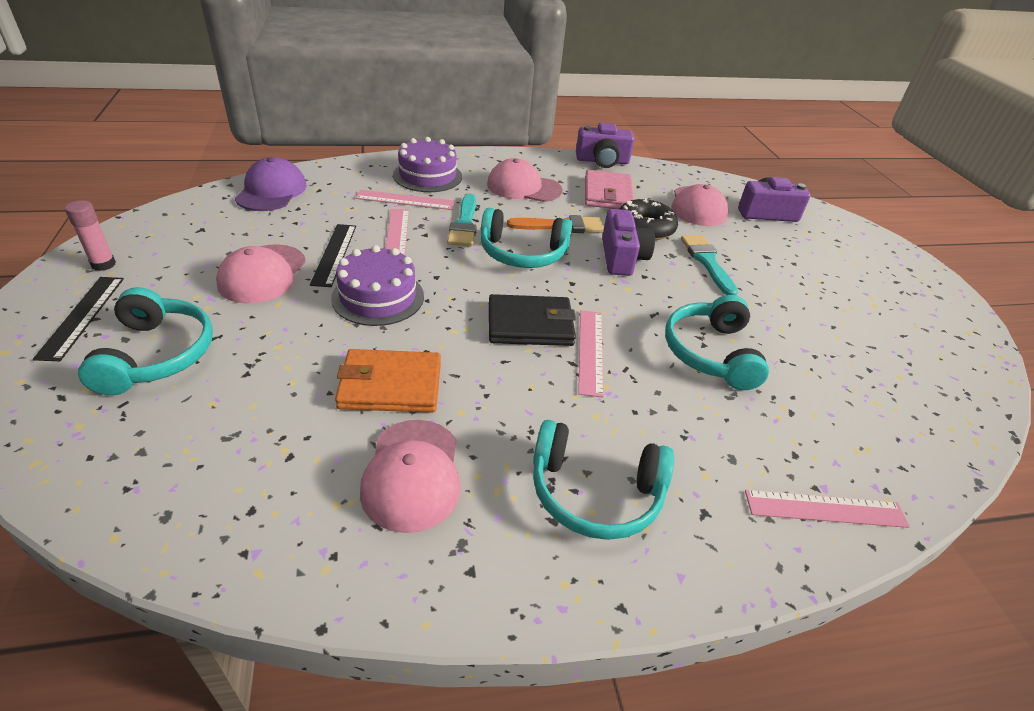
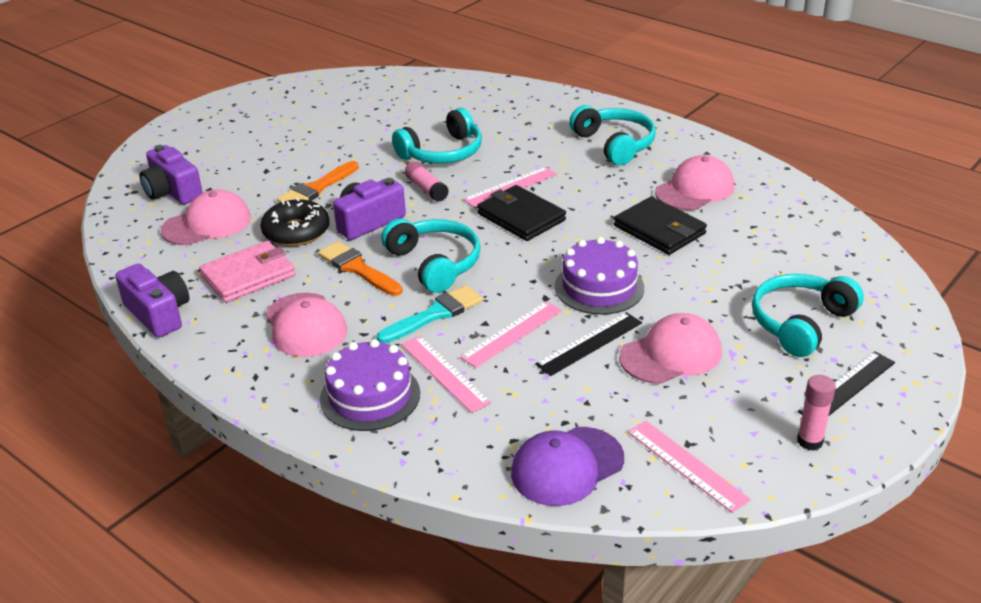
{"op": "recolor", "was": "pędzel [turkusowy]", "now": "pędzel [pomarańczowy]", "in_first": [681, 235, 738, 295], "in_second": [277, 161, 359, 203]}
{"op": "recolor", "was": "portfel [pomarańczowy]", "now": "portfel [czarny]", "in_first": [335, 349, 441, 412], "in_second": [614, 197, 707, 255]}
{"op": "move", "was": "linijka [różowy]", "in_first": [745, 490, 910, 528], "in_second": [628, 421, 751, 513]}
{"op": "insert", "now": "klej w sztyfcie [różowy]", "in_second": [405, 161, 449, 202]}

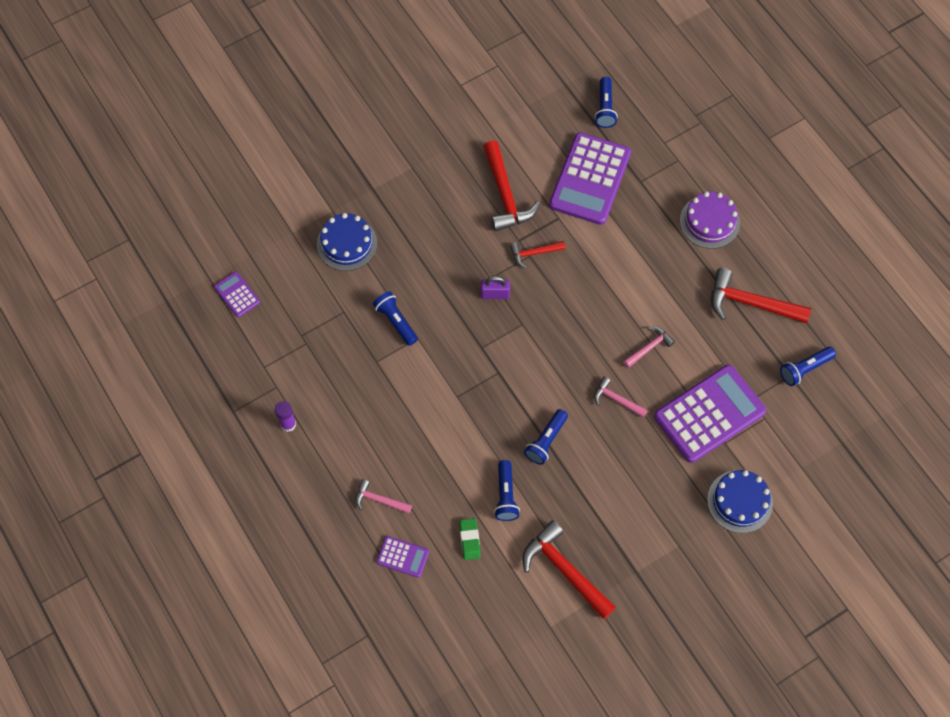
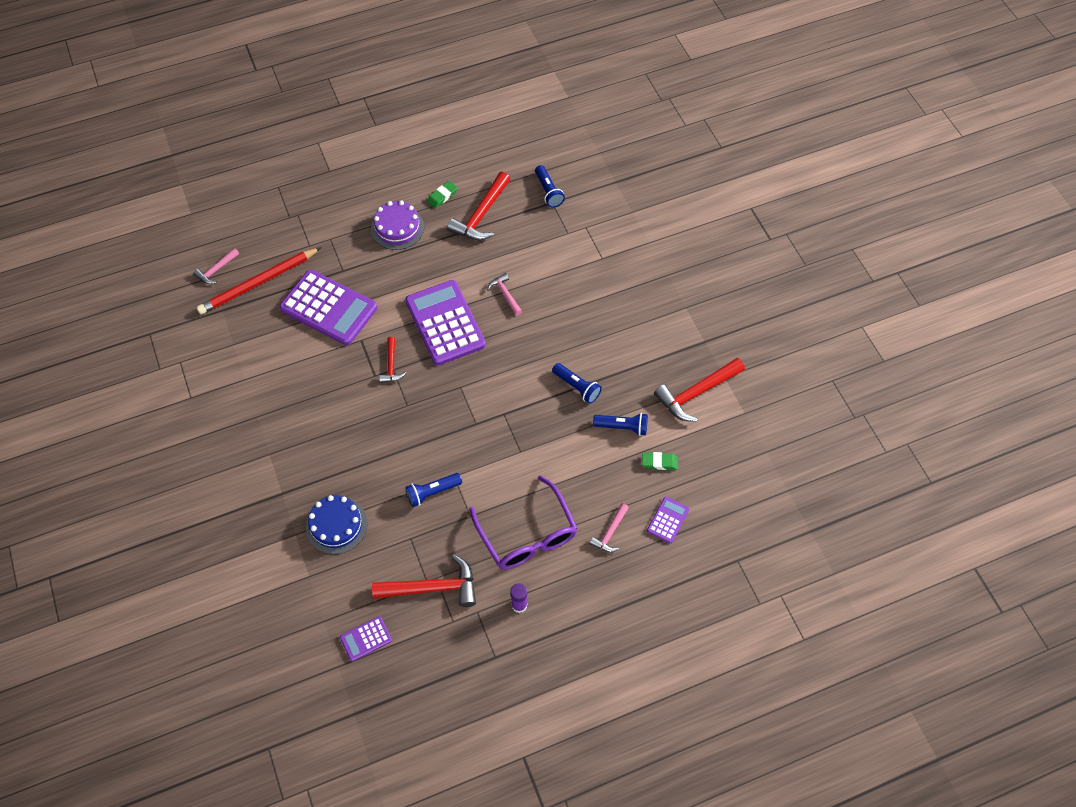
{"op": "replace", "was": "latarka [niebieski]", "now": "ołówek [czerwony]", "in_first": [595, 77, 618, 128], "in_second": [196, 247, 321, 315]}
{"op": "move", "was": "młotek [czerwony]", "in_first": [483, 141, 540, 231], "in_second": [372, 554, 476, 607]}
{"op": "delete", "was": "kłódka [fioletowy]", "in_first": [481, 276, 510, 299]}
{"op": "move", "was": "kalkulator [fioletowy]", "in_first": [654, 365, 766, 463], "in_second": [405, 280, 486, 366]}
{"op": "move", "was": "młotek [różowy]", "in_first": [594, 377, 648, 418], "in_second": [193, 248, 239, 284]}
{"op": "delete", "was": "tort [niebieski]", "in_first": [707, 470, 773, 533]}
{"op": "insert", "now": "gumka do mazania [zielony]", "in_second": [427, 181, 458, 208]}
{"op": "insert", "now": "okulary [fioletowy]", "in_second": [469, 475, 578, 570]}

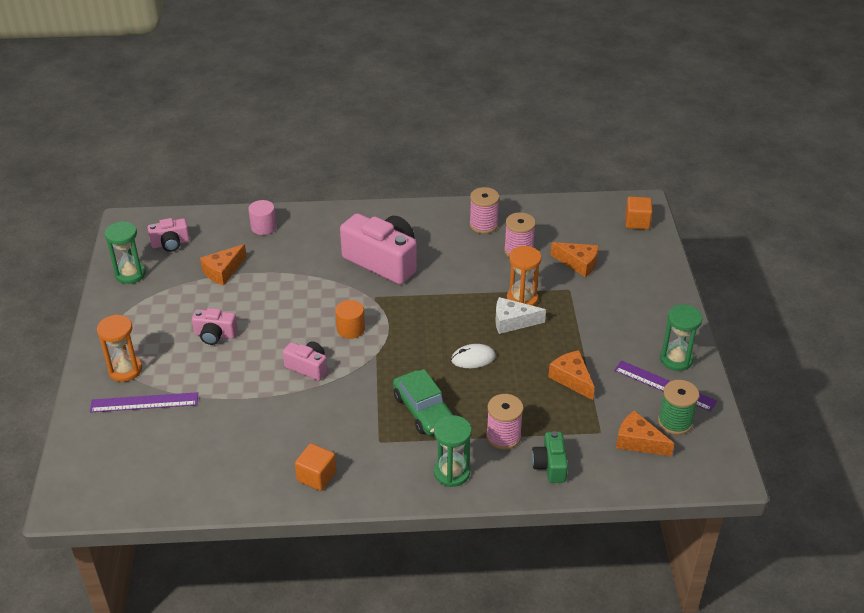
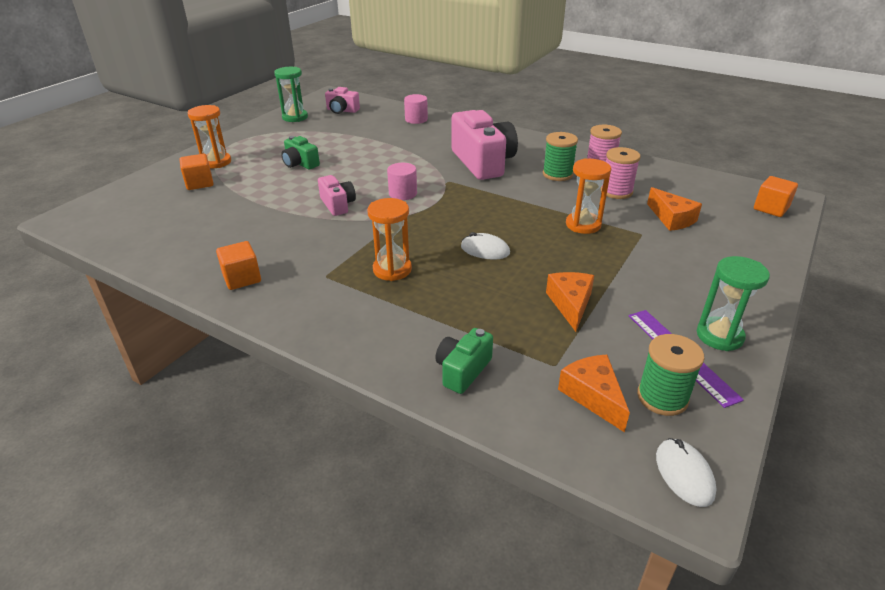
{"op": "delete", "was": "ser [pomarańczowy]", "in_first": [200, 244, 247, 285]}
{"op": "delete", "was": "ser [biały]", "in_first": [496, 297, 546, 334]}
{"op": "recolor", "was": "walec [pomarańczowy]", "now": "walec [różowy]", "in_first": [335, 300, 365, 339], "in_second": [387, 163, 417, 200]}
{"op": "recolor", "was": "aparat fotograficzny [różowy]", "now": "aparat fotograficzny [zielony]", "in_first": [192, 308, 238, 345], "in_second": [281, 136, 320, 170]}
{"op": "replace", "was": "samochód [zielony]", "now": "klepsydra [pomarańczowy]", "in_first": [393, 369, 454, 435], "in_second": [367, 198, 412, 281]}
{"op": "replace", "was": "linijka [fioletowy]", "now": "sześcian [pomarańczowy]", "in_first": [90, 392, 198, 412], "in_second": [179, 154, 214, 190]}
{"op": "delete", "was": "szpulka [różowy]", "in_first": [486, 394, 524, 450]}
{"op": "delete", "was": "klepsydra [zielony]", "in_first": [434, 415, 472, 487]}
{"op": "insert", "now": "szpulka [zielony]", "in_second": [543, 132, 578, 181]}
{"op": "insert", "now": "myszka [biały]", "in_second": [656, 438, 716, 507]}

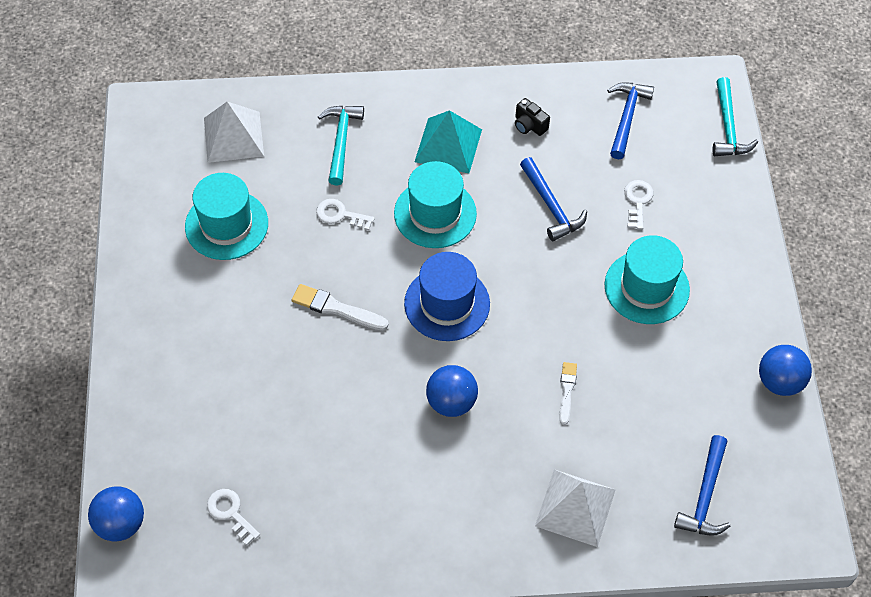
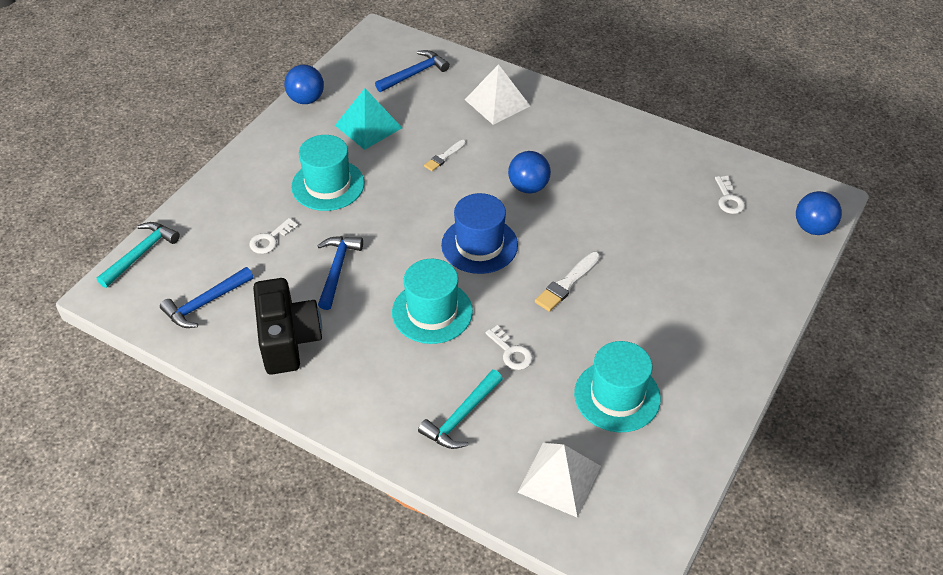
{"op": "resize", "was": "aparat fotograficzny [czarny]", "in_first": [515, 98, 550, 136], "in_second": [253, 278, 322, 375], "ratio": 2.28}
{"op": "move", "was": "piramida [turkusowy]", "in_first": [415, 110, 482, 173], "in_second": [335, 88, 402, 150]}
{"op": "rotate", "was": "pędzel [biały]", "in_first": [292, 284, 389, 330], "in_second": [535, 252, 601, 312], "clockwise": 75}

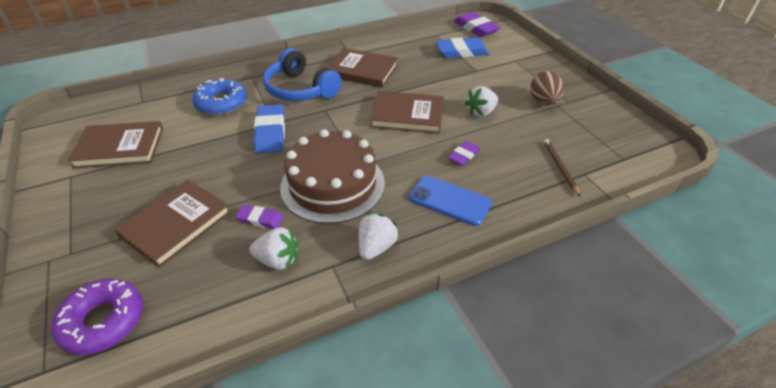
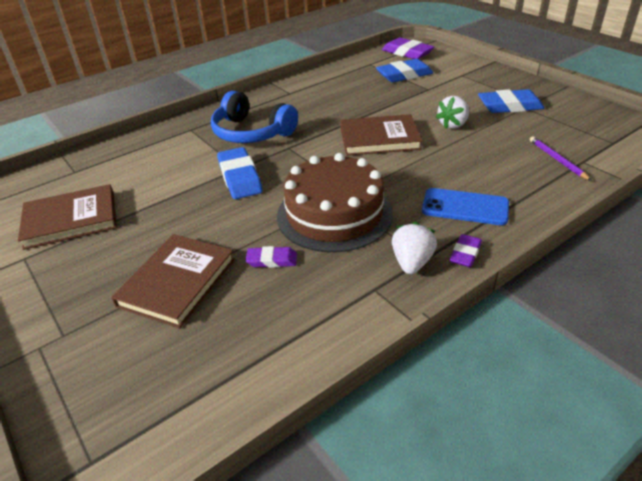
{"op": "delete", "was": "książka [brązowy]", "in_first": [326, 48, 398, 88]}
{"op": "replace", "was": "jajko [brązowy]", "now": "gumka do mazania [niebieski]", "in_first": [530, 71, 564, 105], "in_second": [478, 89, 545, 113]}
{"op": "delete", "was": "donut [niebieski]", "in_first": [192, 78, 247, 116]}
{"op": "recolor", "was": "ołówek [brązowy]", "now": "ołówek [fioletowy]", "in_first": [544, 139, 580, 196], "in_second": [530, 136, 592, 181]}
{"op": "move", "was": "gumka do mazania [fioletowy]", "in_first": [448, 141, 480, 166], "in_second": [450, 234, 482, 267]}
{"op": "delete", "was": "truskawka [biały]", "in_first": [249, 227, 298, 270]}
{"op": "delete", "was": "donut [fioletowy]", "in_first": [51, 278, 143, 355]}

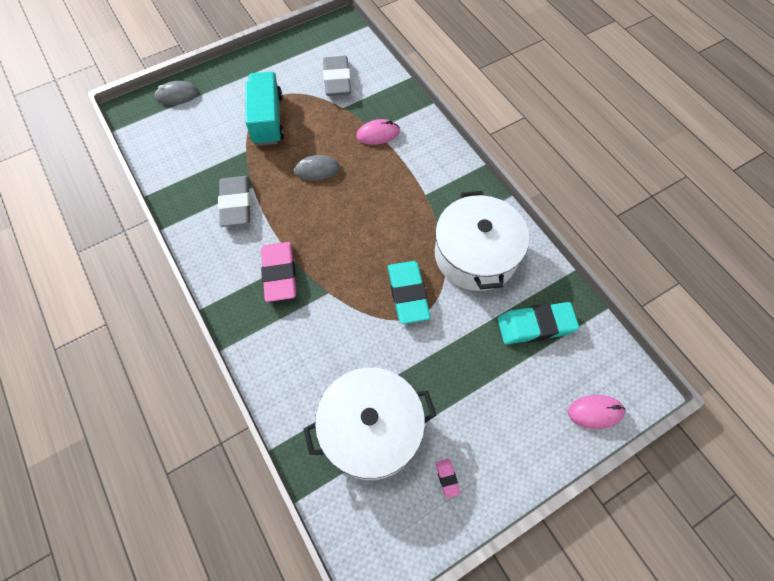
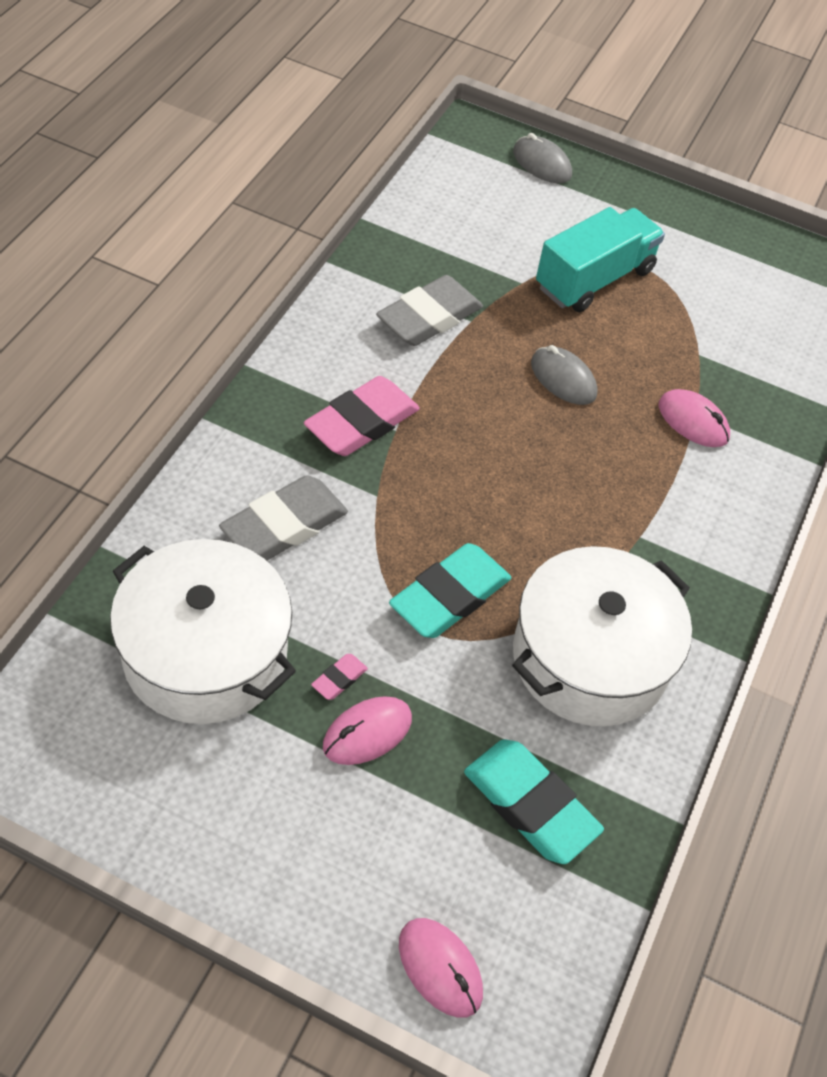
{"op": "move", "was": "gumka do mazania [szary]", "in_first": [323, 56, 351, 96], "in_second": [219, 475, 348, 561]}
{"op": "move", "was": "gumka do mazania [różowy]", "in_first": [436, 459, 460, 498], "in_second": [311, 654, 368, 700]}
{"op": "insert", "now": "myszka [różowy]", "in_second": [323, 696, 412, 765]}

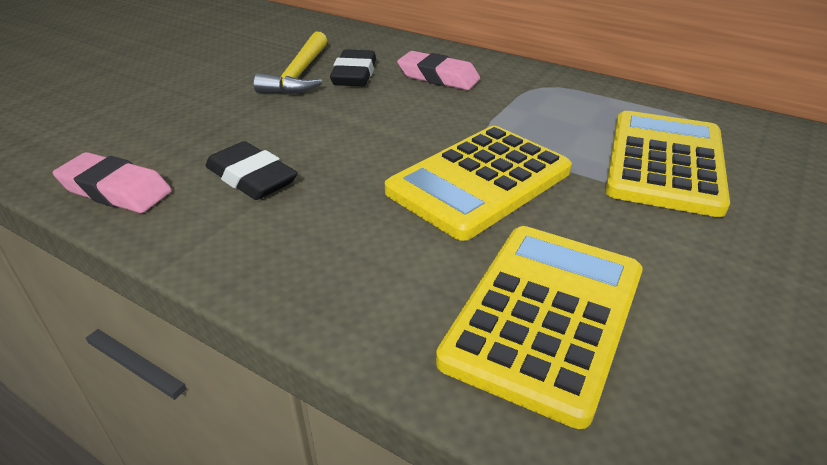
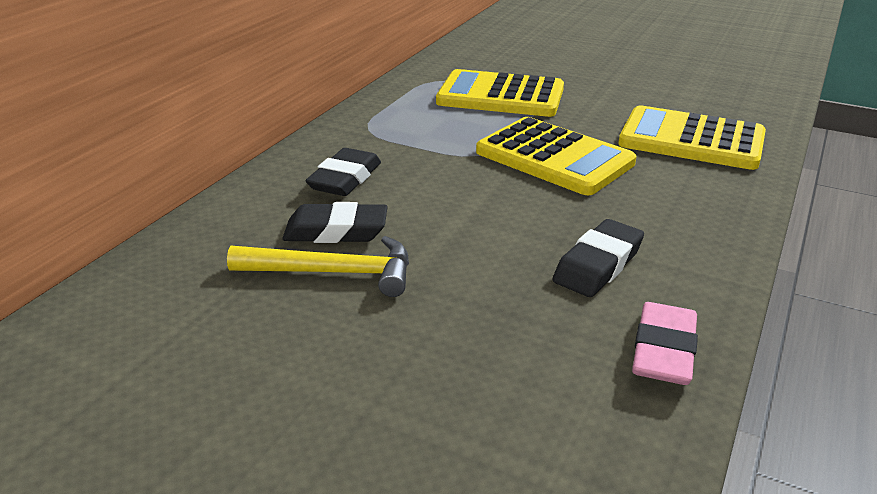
{"op": "recolor", "was": "gumka do mazania [różowy]", "now": "gumka do mazania [czarny]", "in_first": [397, 51, 480, 90], "in_second": [305, 148, 381, 196]}

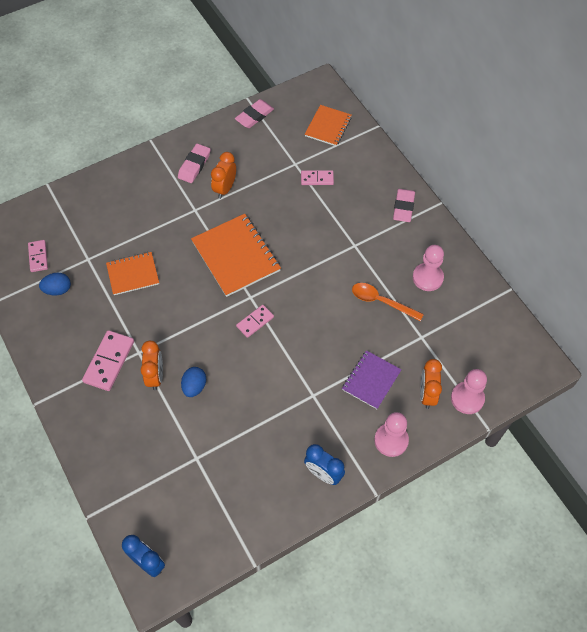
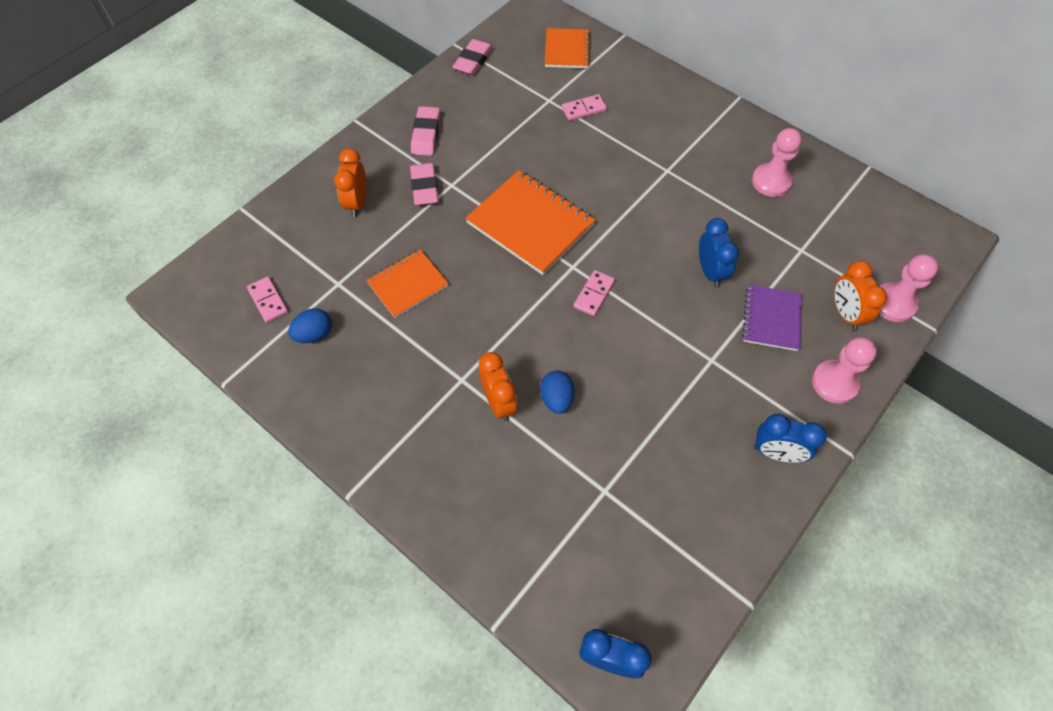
{"op": "move", "was": "budzik [pomarańczowy]", "in_first": [211, 152, 236, 199], "in_second": [334, 148, 366, 217]}
{"op": "move", "was": "gumka do mazania [różowy]", "in_first": [393, 189, 415, 222], "in_second": [410, 163, 439, 205]}
{"op": "delete", "was": "łyżka [pomarańczowy]", "in_first": [352, 283, 424, 321]}
{"op": "delete", "was": "kostka domina [różowy]", "in_first": [82, 330, 134, 391]}
{"op": "insert", "now": "budzik [niebieski]", "in_second": [699, 218, 739, 288]}

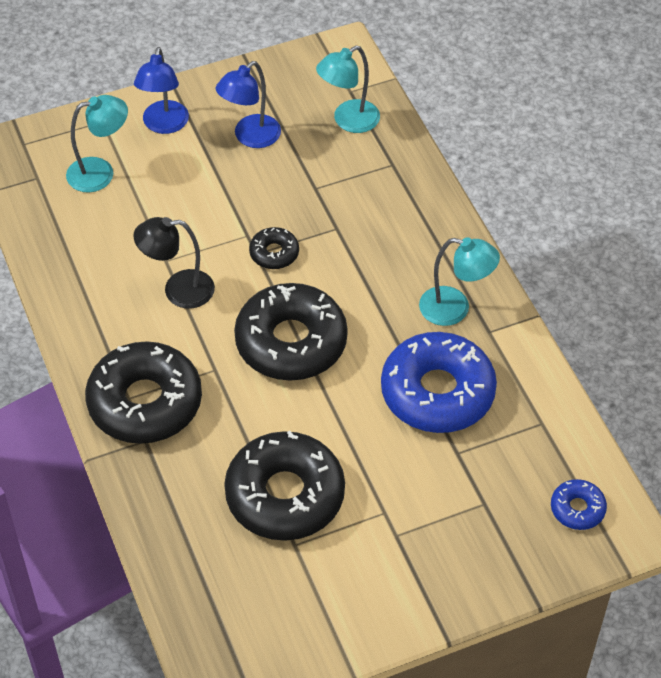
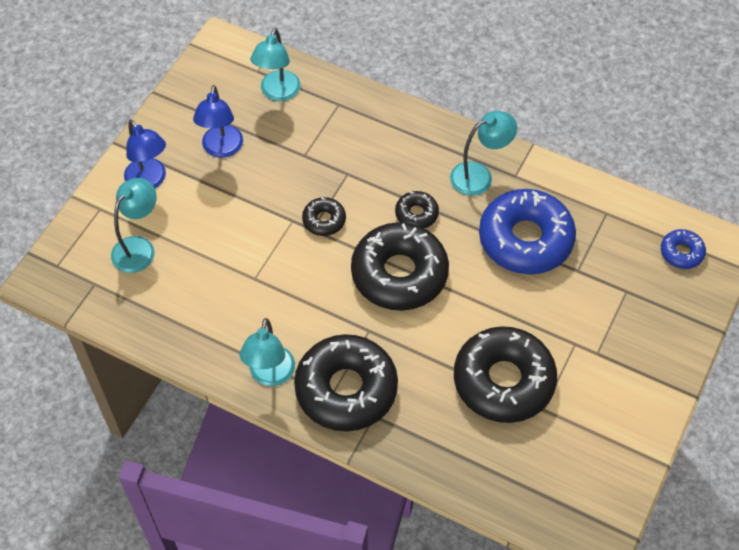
{"op": "delete", "was": "lampka [czarny]", "in_first": [133, 217, 215, 309]}
{"op": "insert", "now": "donut [czarny]", "in_second": [395, 191, 439, 228]}
{"op": "insert", "now": "lampka [turkusowy]", "in_second": [240, 318, 295, 386]}

